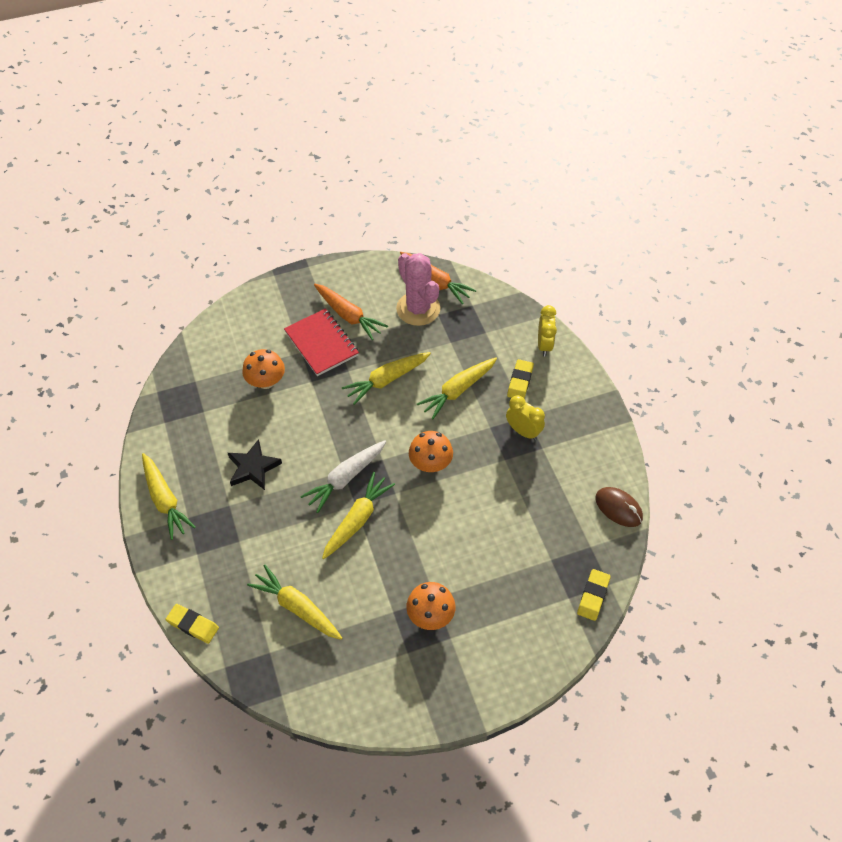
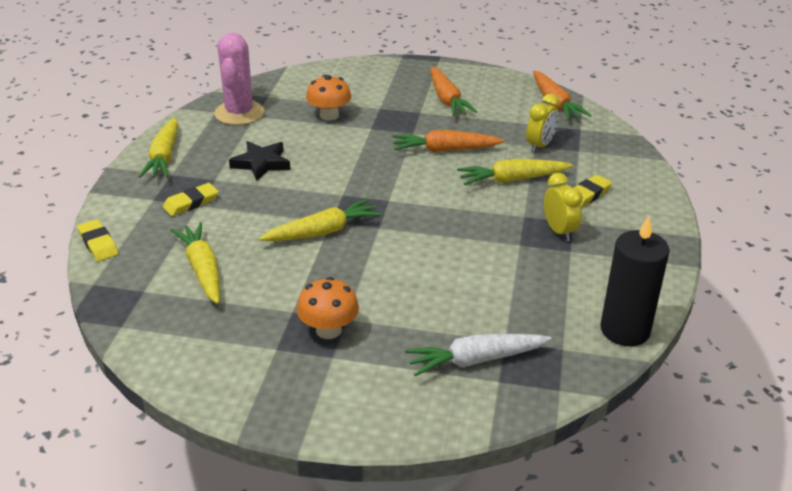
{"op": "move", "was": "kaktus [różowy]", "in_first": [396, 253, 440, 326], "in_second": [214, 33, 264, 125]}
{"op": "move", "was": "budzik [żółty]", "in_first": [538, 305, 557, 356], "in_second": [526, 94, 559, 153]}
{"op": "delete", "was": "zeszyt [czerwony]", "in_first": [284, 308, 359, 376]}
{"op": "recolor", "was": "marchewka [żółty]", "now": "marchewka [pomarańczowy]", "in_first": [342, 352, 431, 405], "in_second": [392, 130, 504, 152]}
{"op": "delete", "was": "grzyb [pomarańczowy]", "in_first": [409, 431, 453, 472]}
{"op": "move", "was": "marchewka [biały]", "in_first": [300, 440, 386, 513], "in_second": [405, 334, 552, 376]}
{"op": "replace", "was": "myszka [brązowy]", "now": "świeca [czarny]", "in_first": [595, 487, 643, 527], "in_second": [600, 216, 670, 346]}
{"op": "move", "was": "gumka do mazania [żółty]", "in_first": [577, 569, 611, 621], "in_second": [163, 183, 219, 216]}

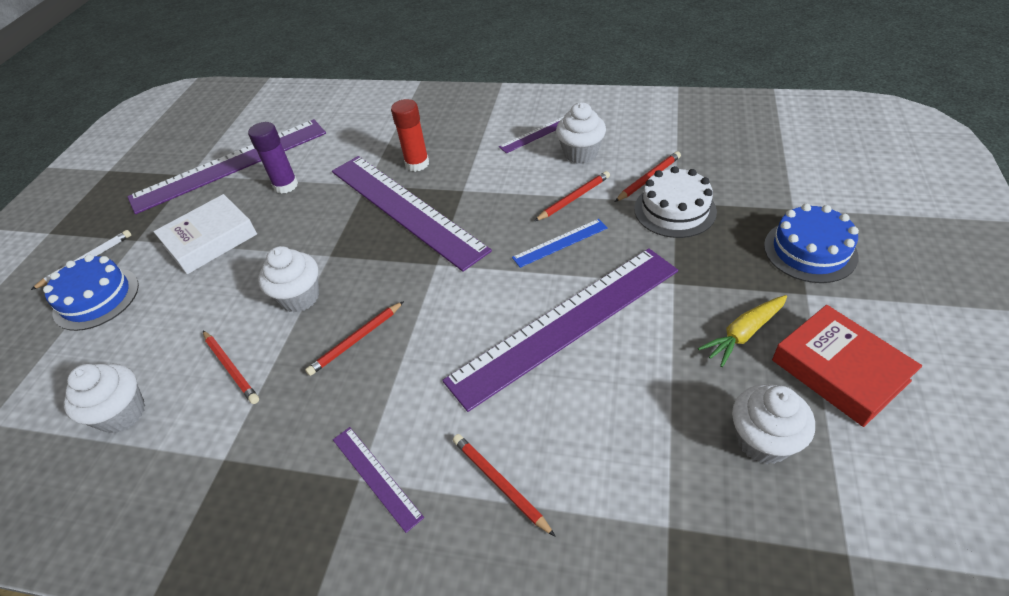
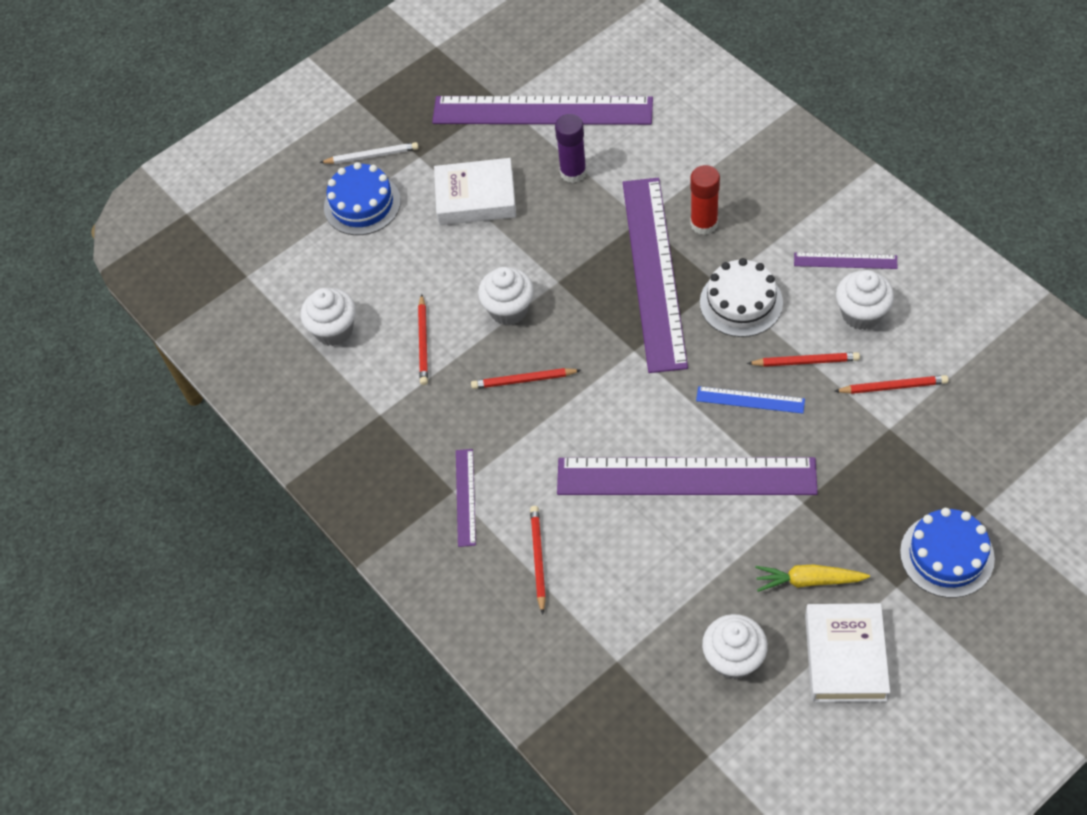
{"op": "move", "was": "tort [biały]", "in_first": [634, 166, 717, 238], "in_second": [700, 258, 783, 337]}
{"op": "recolor", "was": "książka [czerwony]", "now": "książka [biały]", "in_first": [772, 305, 922, 427], "in_second": [805, 603, 890, 702]}

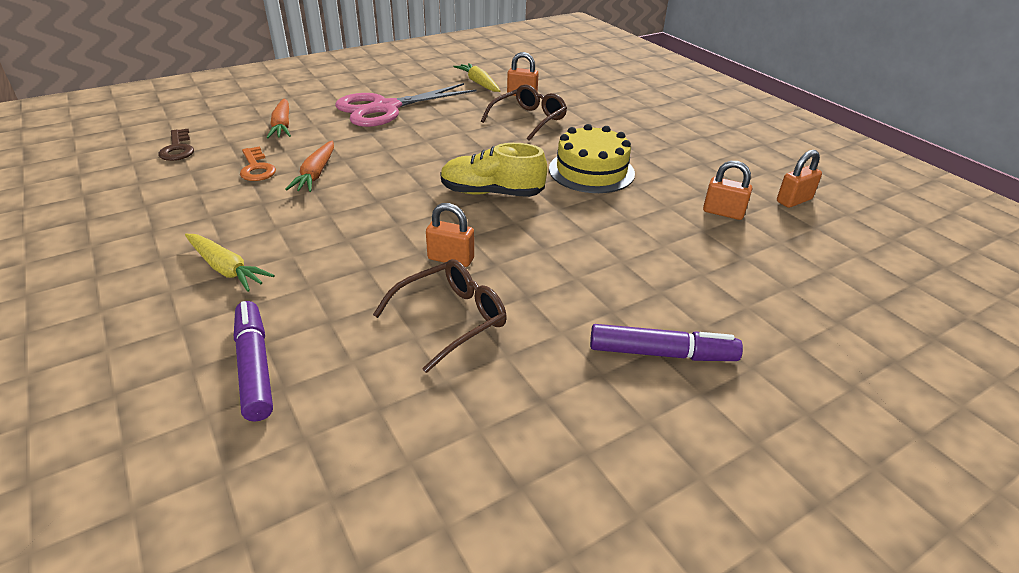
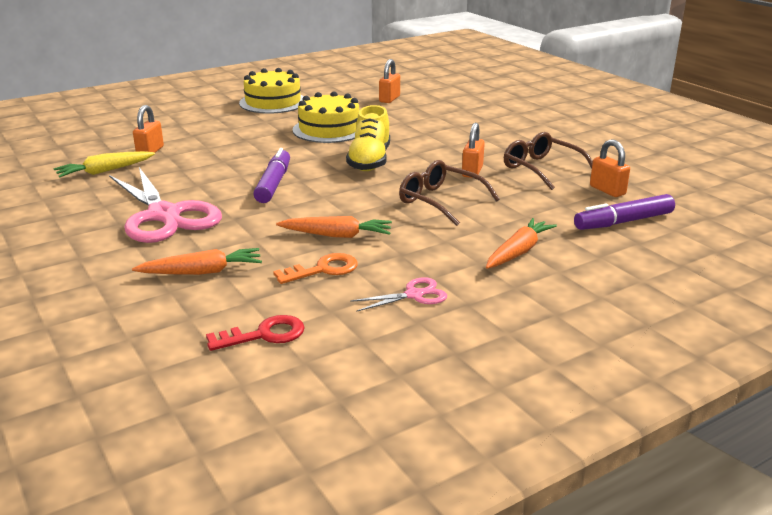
{"op": "move", "was": "okulary [brązowy]", "in_first": [481, 84, 567, 141], "in_second": [399, 160, 500, 226]}
{"op": "recolor", "was": "klucz [brązowy]", "now": "klucz [czerwony]", "in_first": [158, 129, 194, 161], "in_second": [206, 315, 305, 351]}
{"op": "move", "was": "kłódka [pomarańczowy]", "in_first": [777, 150, 822, 208], "in_second": [590, 139, 630, 197]}
{"op": "recolor", "was": "marchewka [żółty]", "now": "marchewka [pomarańczowy]", "in_first": [185, 234, 275, 292], "in_second": [486, 218, 557, 269]}
{"op": "move", "was": "flamaster [fioletowy]", "in_first": [590, 324, 743, 361], "in_second": [253, 148, 290, 203]}
{"op": "insert", "now": "tort [żółty]", "in_second": [239, 68, 304, 114]}
{"op": "insert", "now": "nożyczki [różowy]", "in_second": [350, 277, 447, 312]}

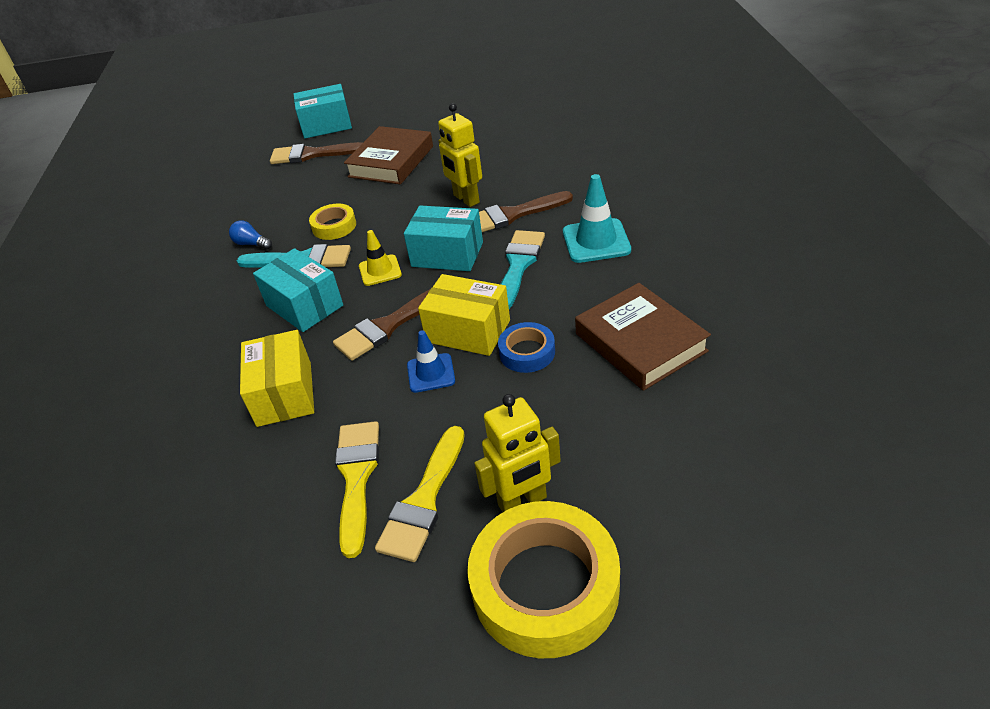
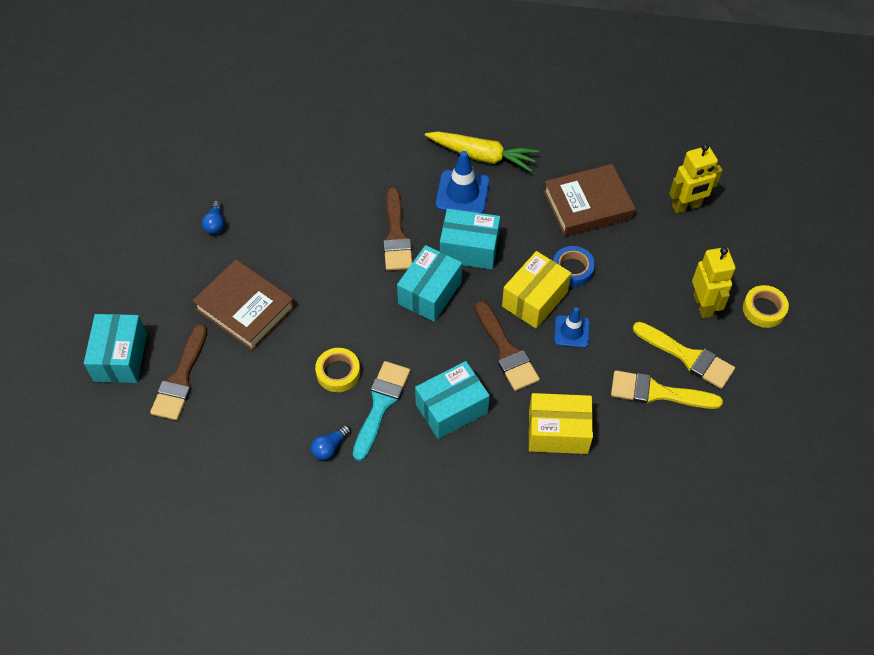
{"op": "move", "was": "robot [żółty]", "in_first": [438, 103, 482, 207], "in_second": [669, 144, 723, 213]}
{"op": "recolor", "was": "pachołek [turkusowy]", "now": "pachołek [niebieski]", "in_first": [563, 174, 631, 263], "in_second": [435, 151, 490, 213]}
{"op": "delete", "was": "pachołek [żółty]", "in_first": [359, 230, 402, 286]}
{"op": "replace", "was": "pędzel [turkusowy]", "now": "pudełko [turkusowy]", "in_first": [500, 230, 545, 309], "in_second": [440, 209, 500, 270]}
{"op": "resize", "was": "taśma klejąca [żółty]", "in_first": [467, 501, 620, 658], "in_second": [743, 285, 789, 328], "ratio": 0.5}
{"op": "insert", "now": "marchewka [żółty]", "in_second": [425, 132, 539, 172]}
{"op": "insert", "now": "żarówka [niebieski]", "in_second": [202, 201, 224, 234]}

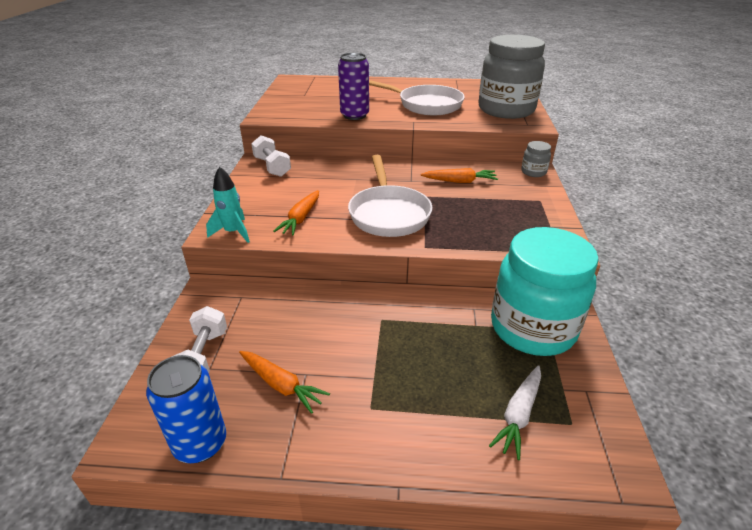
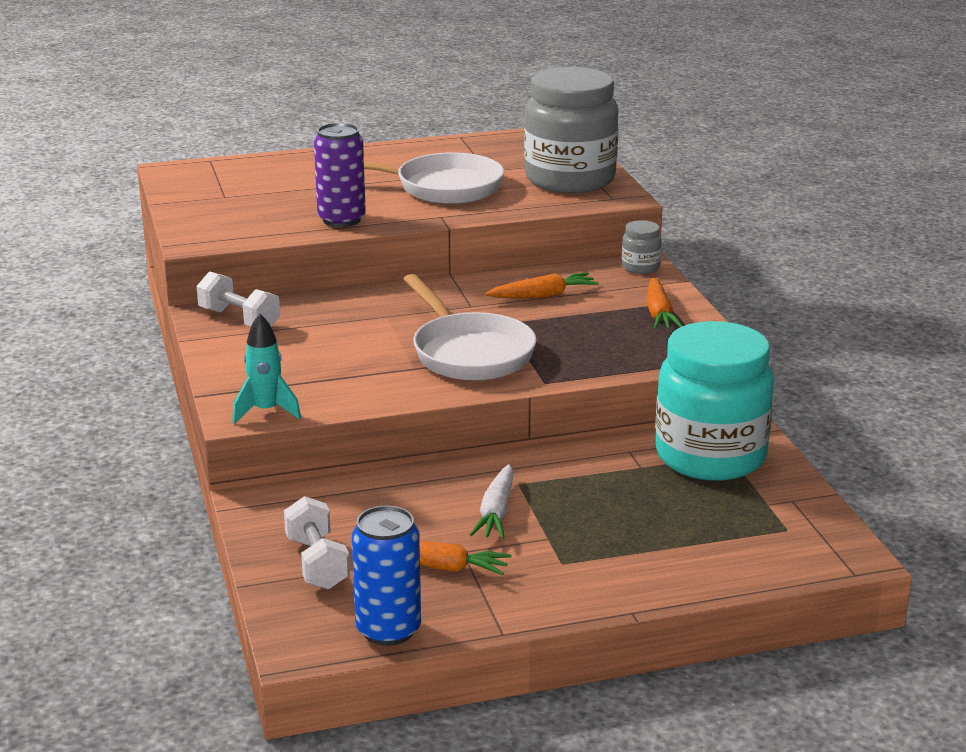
{"op": "move", "was": "marchewka [pomarańczowy]", "in_first": [273, 190, 319, 235], "in_second": [647, 277, 682, 329]}
{"op": "move", "was": "marchewka [biały]", "in_first": [489, 365, 541, 460], "in_second": [470, 464, 514, 539]}

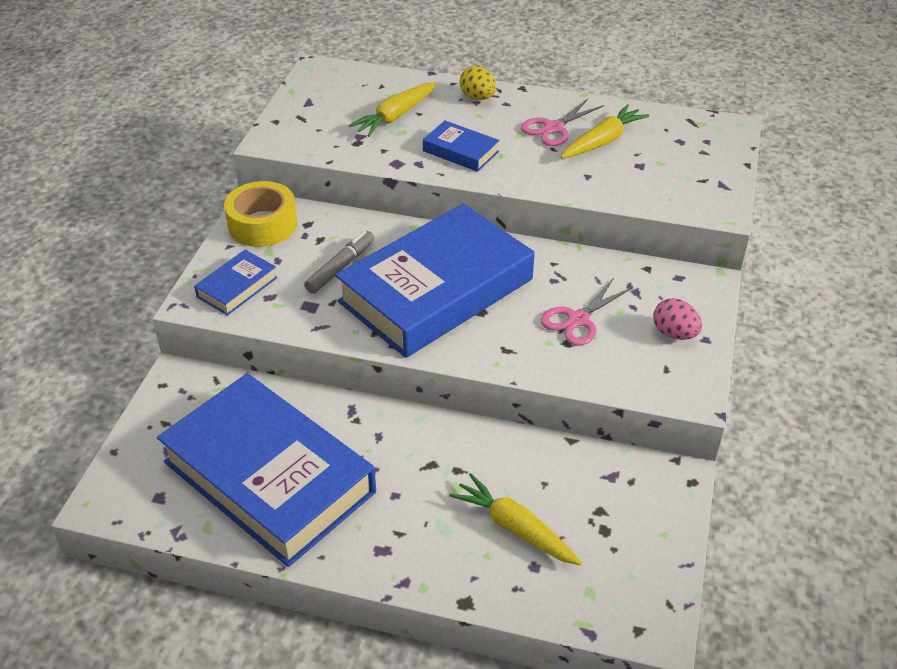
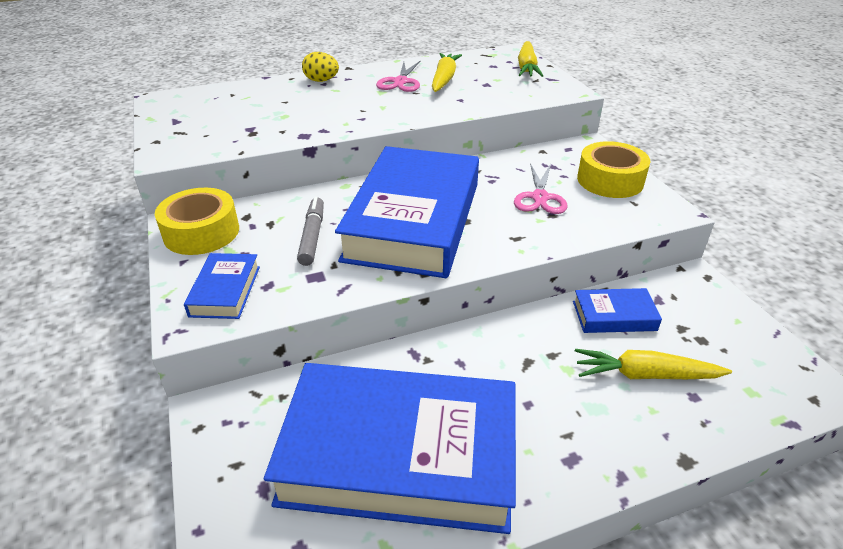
{"op": "move", "was": "marchewka [żółty]", "in_first": [348, 82, 436, 137], "in_second": [518, 41, 543, 77]}
{"op": "move", "was": "książka [niebieski]", "in_first": [423, 121, 500, 172], "in_second": [573, 288, 662, 333]}
{"op": "replace", "was": "jajko [różowy]", "now": "taśma klejąca [żółty]", "in_first": [653, 298, 702, 340], "in_second": [577, 141, 650, 198]}

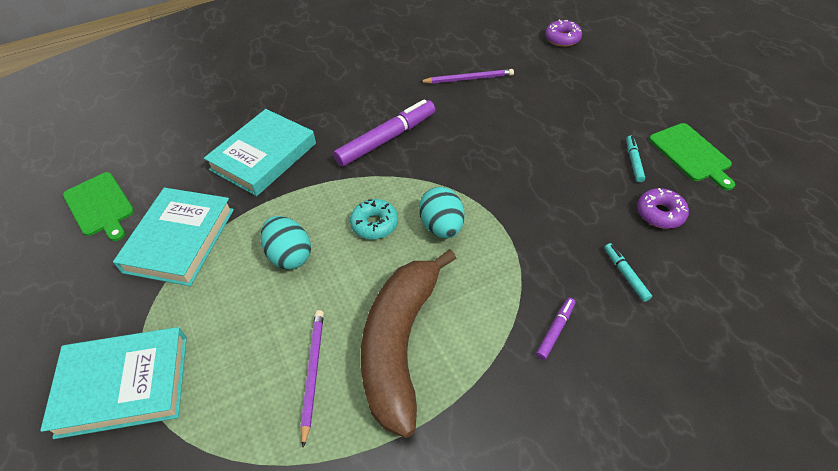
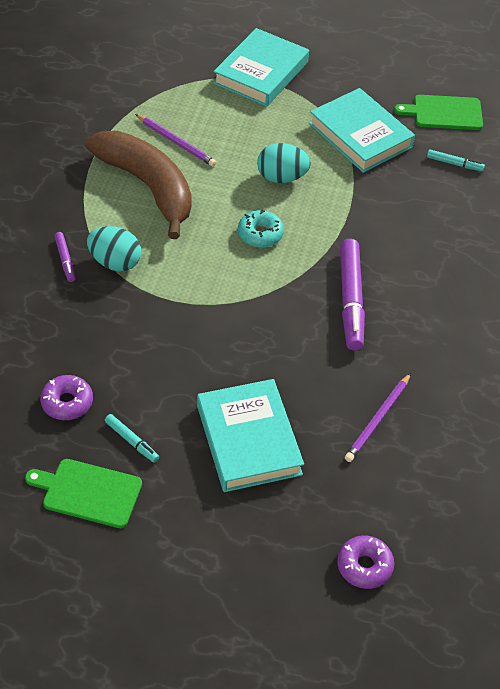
{"op": "move", "was": "książka [turkusowy]", "in_first": [204, 109, 316, 196], "in_second": [197, 379, 304, 492]}
{"op": "move", "was": "jajko [turkusowy]", "in_first": [419, 187, 464, 238], "in_second": [87, 226, 141, 272]}
{"op": "move", "was": "flamaster [turkusowy]", "in_first": [604, 243, 652, 302], "in_second": [427, 149, 485, 171]}

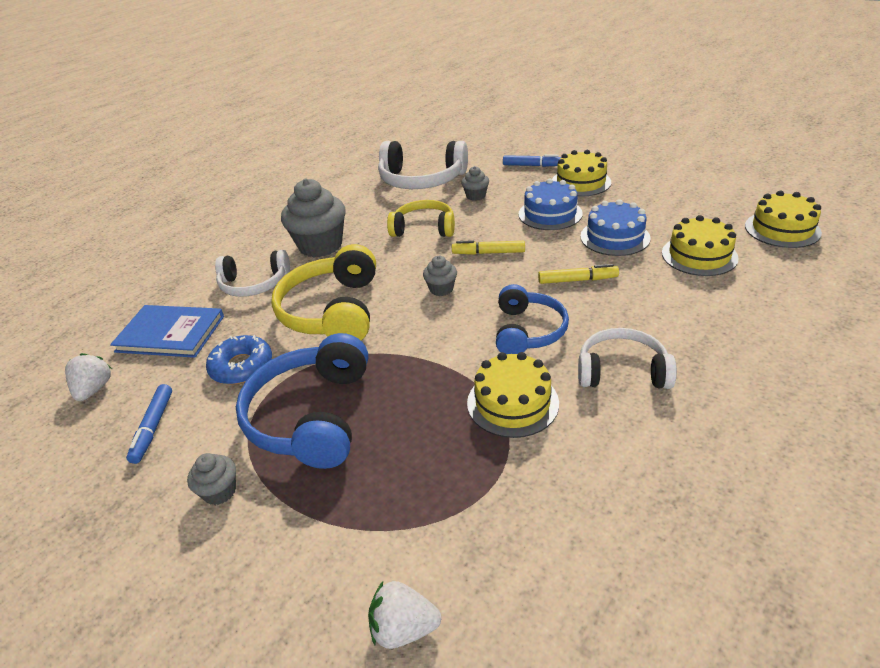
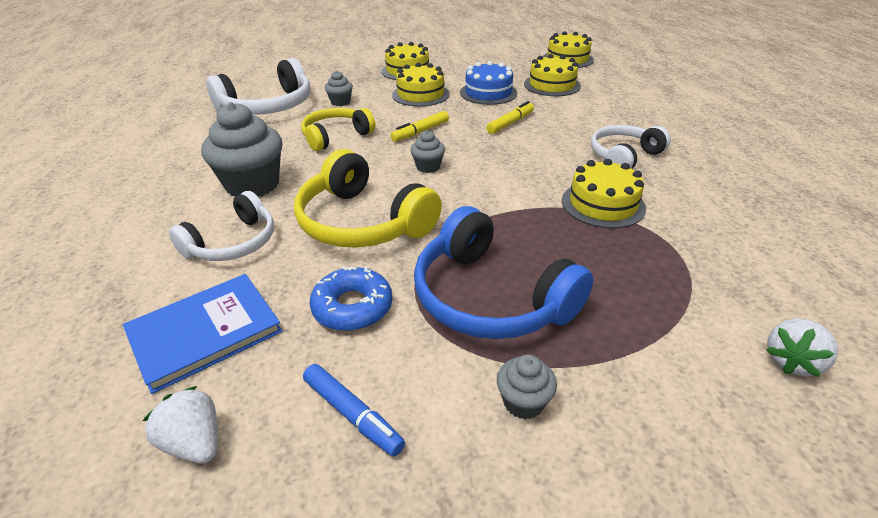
{"op": "delete", "was": "flamaster [niebieski]", "in_first": [503, 154, 561, 167]}
{"op": "recolor", "was": "tort [niebieski]", "now": "tort [żółty]", "in_first": [518, 179, 583, 230], "in_second": [392, 63, 450, 107]}
{"op": "delete", "was": "słuchawki [niebieski]", "in_first": [496, 284, 569, 354]}

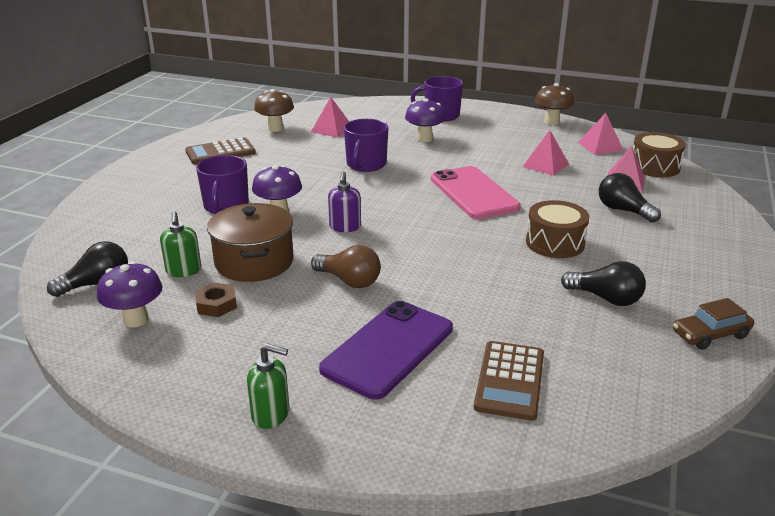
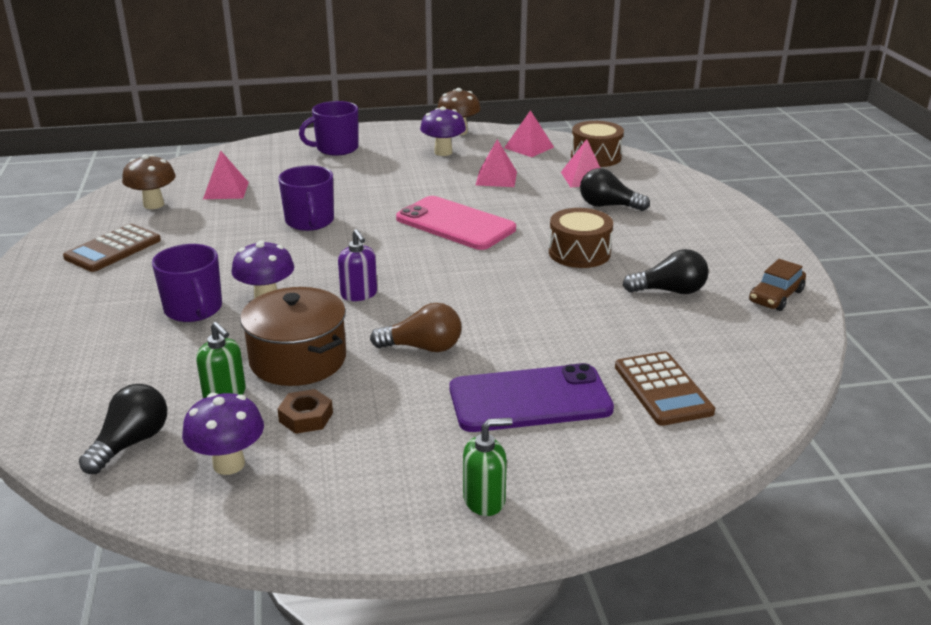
{"op": "move", "was": "grzyb [fioletowy]", "in_first": [405, 98, 446, 142], "in_second": [420, 107, 466, 156]}
{"op": "rotate", "was": "telefon [fioletowy]", "in_first": [319, 301, 453, 400], "in_second": [450, 363, 614, 432], "clockwise": 75}

